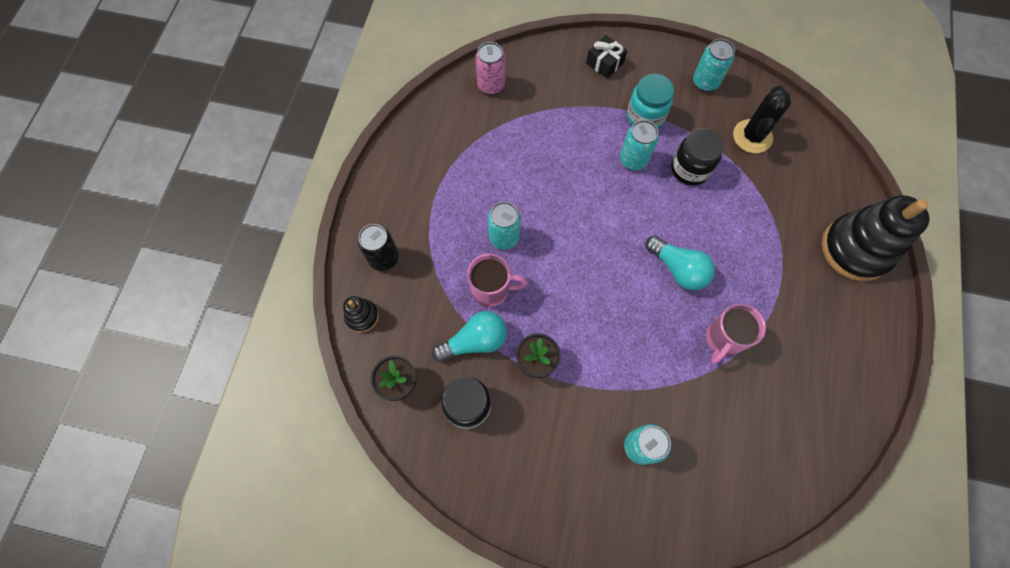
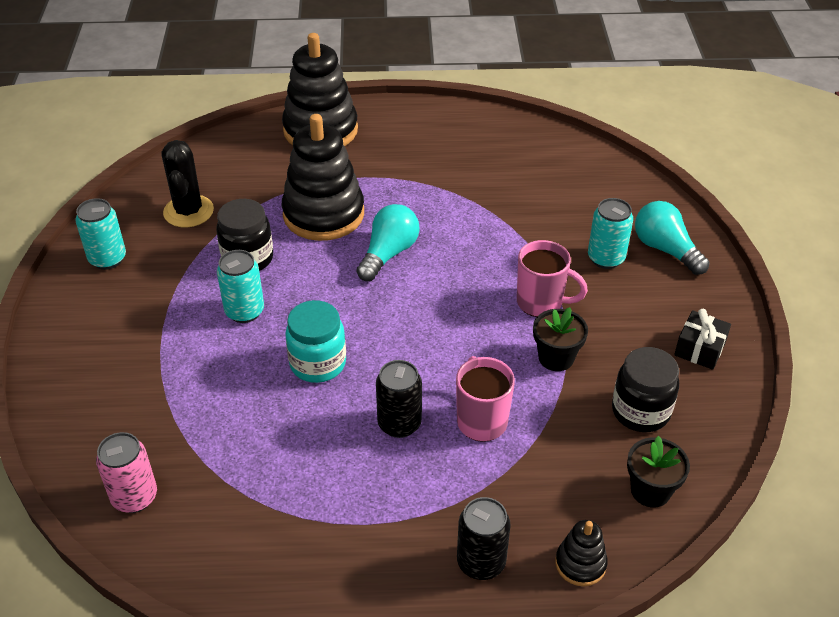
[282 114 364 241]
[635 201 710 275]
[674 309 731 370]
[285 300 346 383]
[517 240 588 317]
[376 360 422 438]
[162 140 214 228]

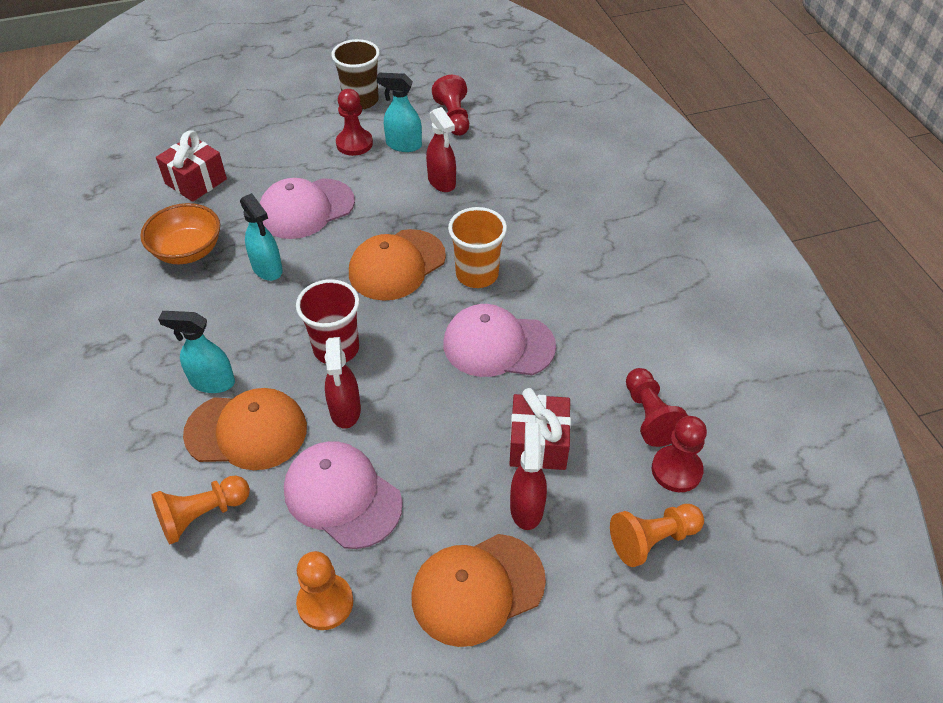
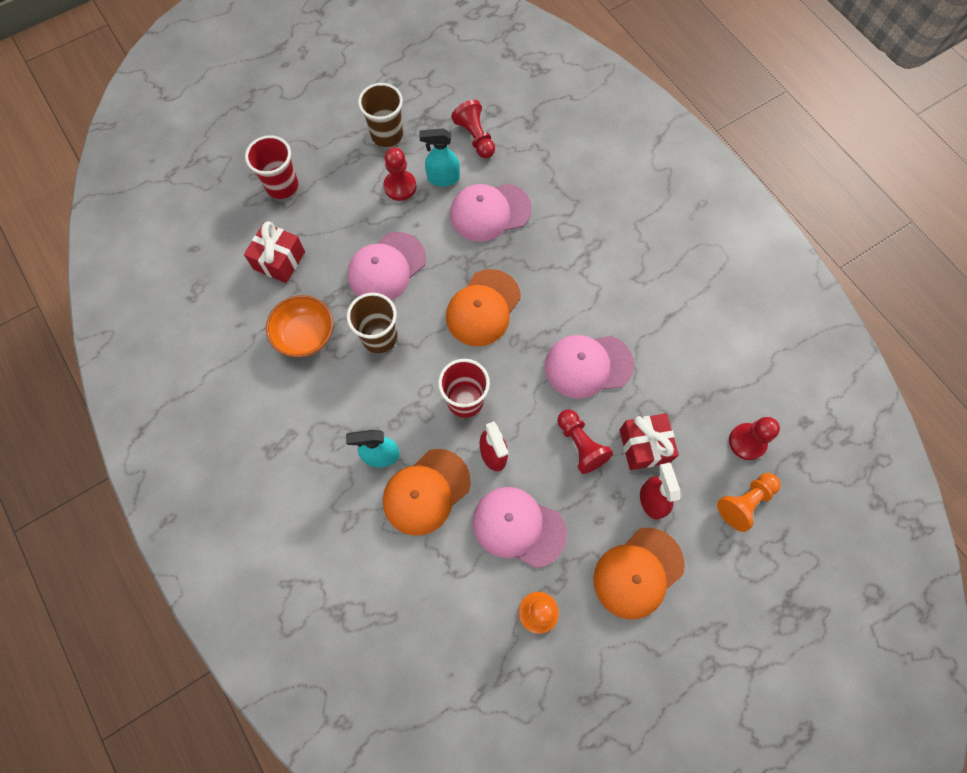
[151 476 250 544] (first image)
[448 207 507 288] (first image)
[245 135 298 199]
[558 410 613 474]
[347 293 397 353]
[450 183 532 242]
[383 449 471 536]

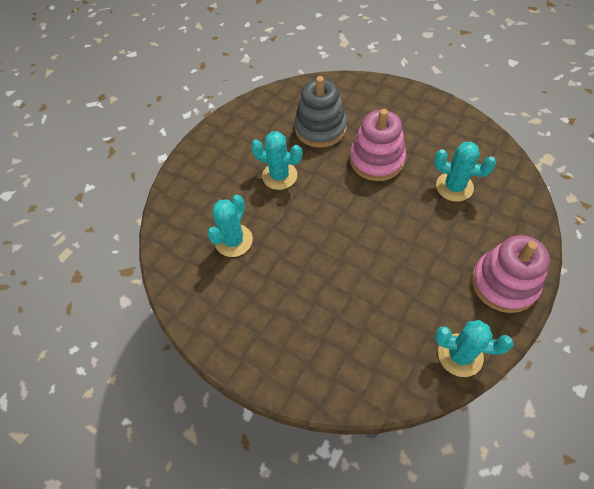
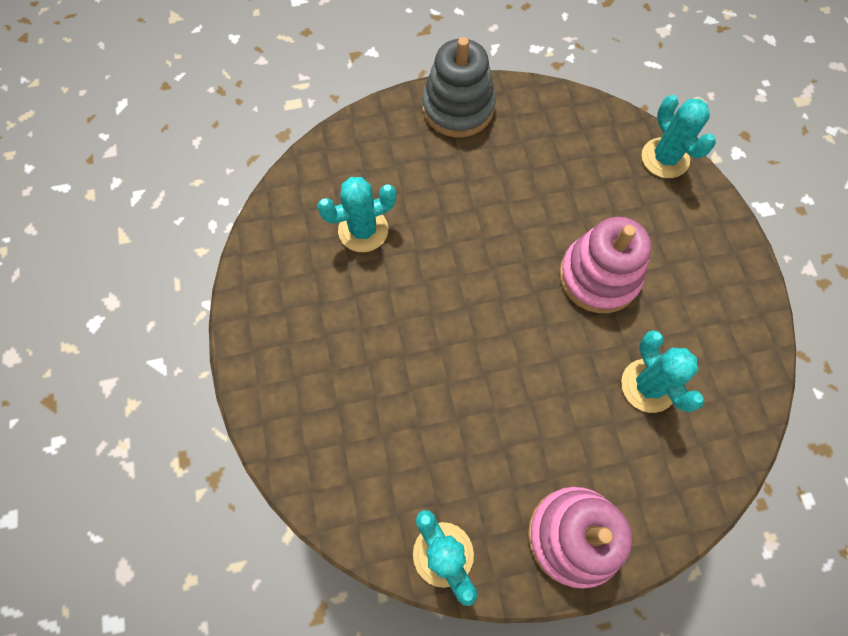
[642 95 716 178]
[422 37 496 137]

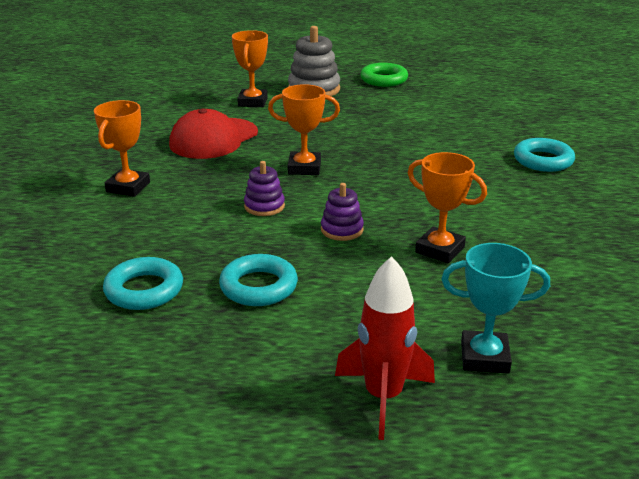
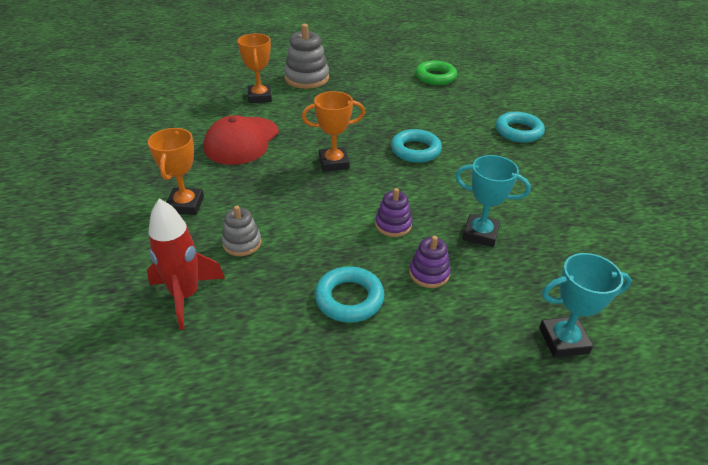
[222 206 261 256]
[391 129 442 163]
[409 236 451 288]
[147 199 225 330]
[416 61 457 85]
[455 155 531 247]

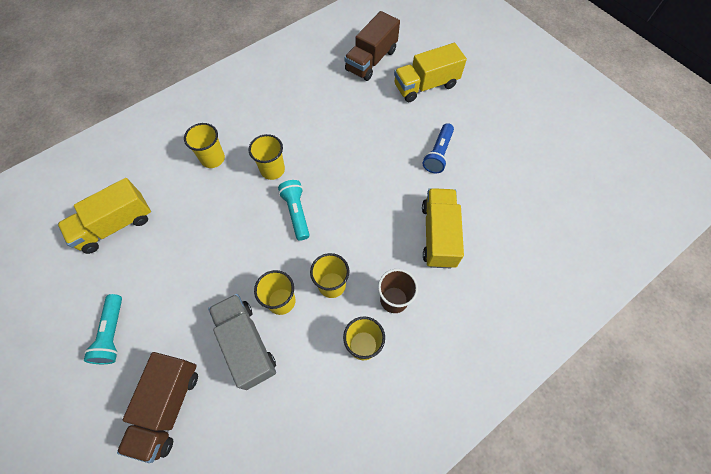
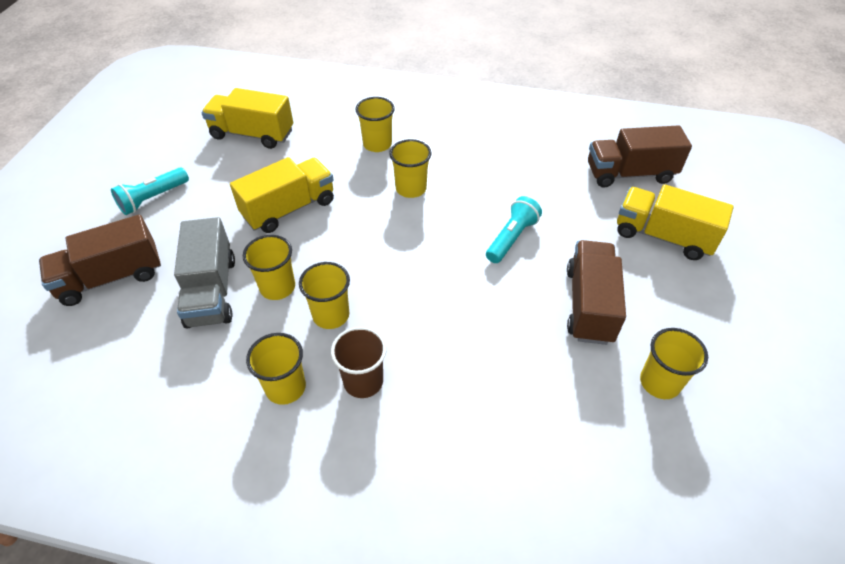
[640 328 708 399]
[486 196 542 263]
[230 157 334 233]
[567 240 626 345]
[174 217 235 328]

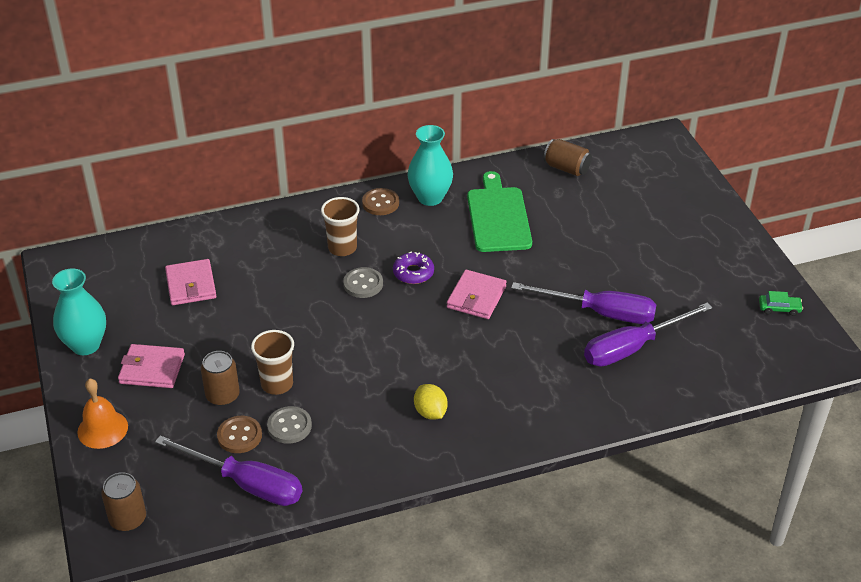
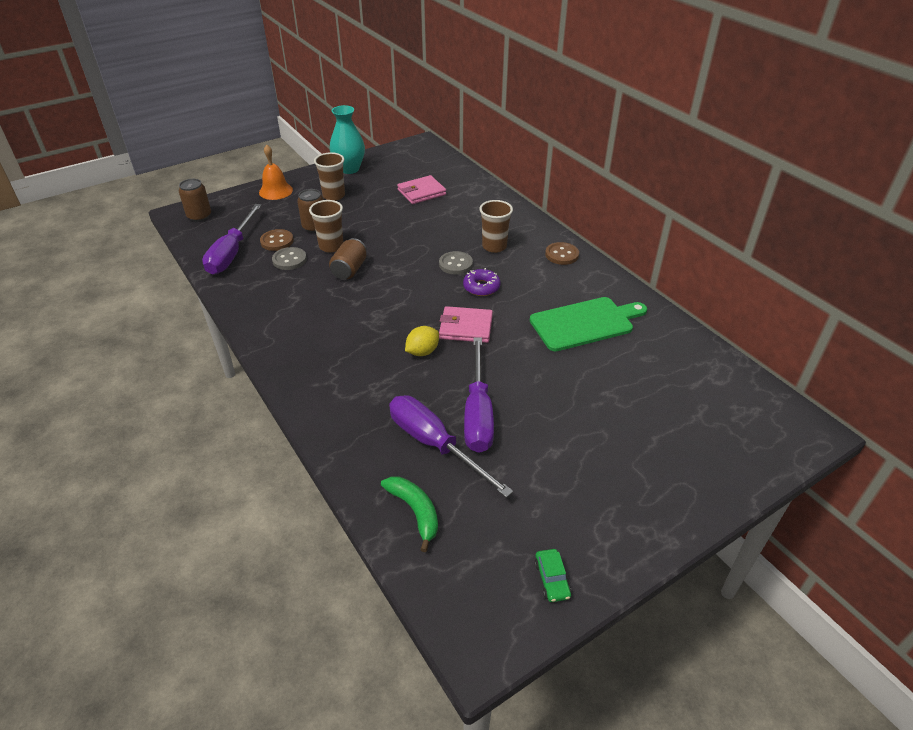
[407 125 453 206] (first image)
[381 476 438 552]
[405 326 439 356]
[329 238 367 279]
[314 152 345 201]

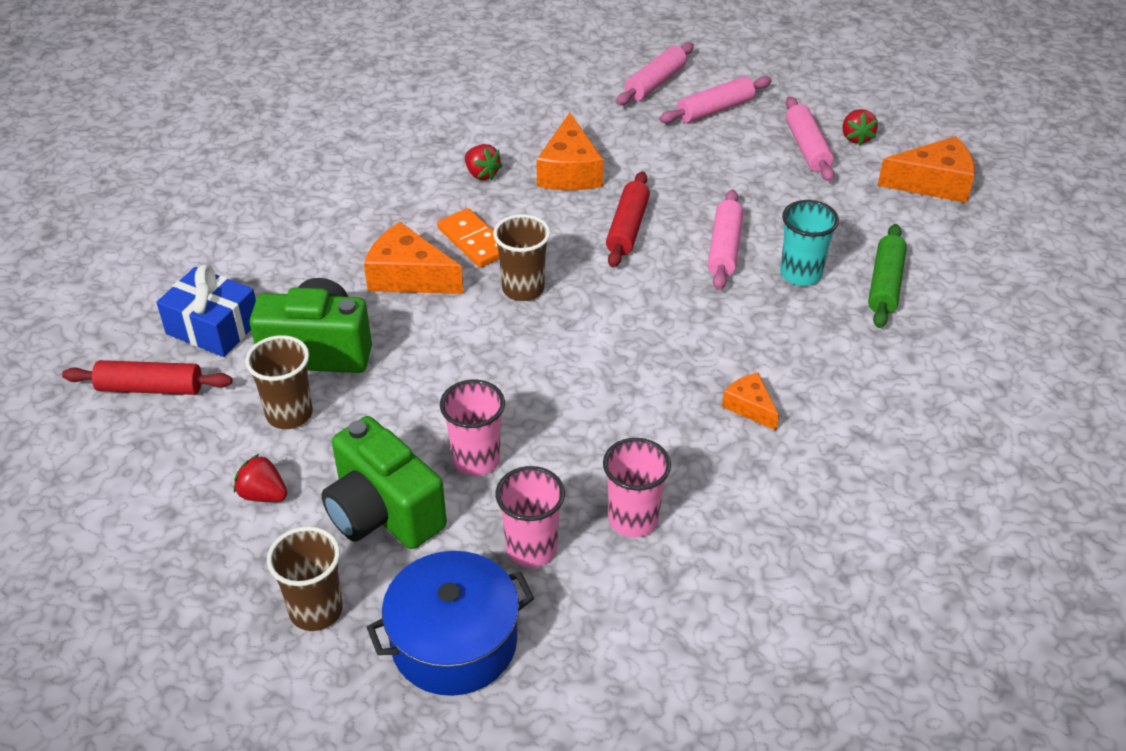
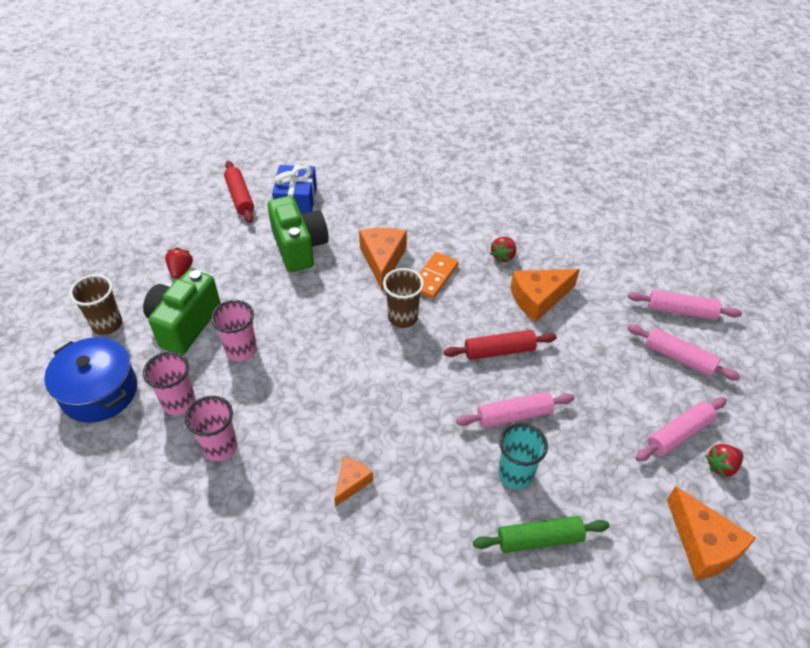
[245 335 313 429] (first image)

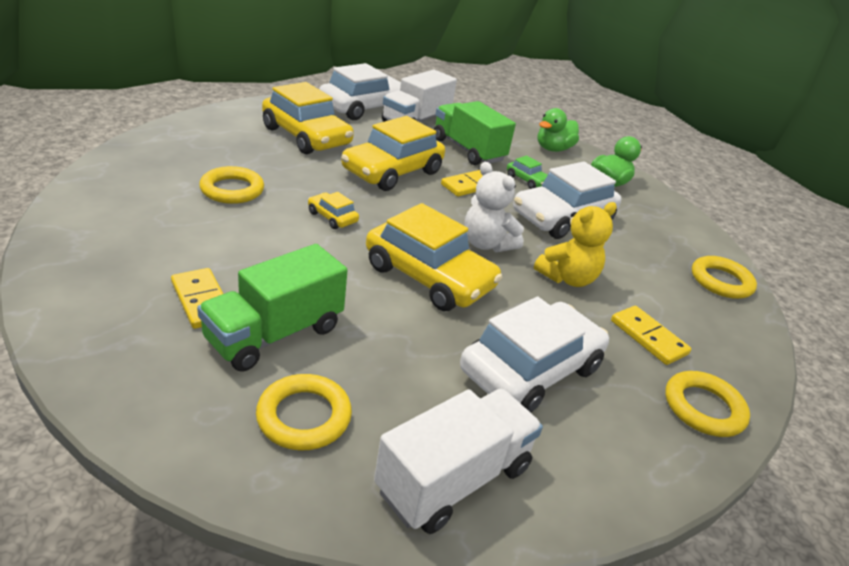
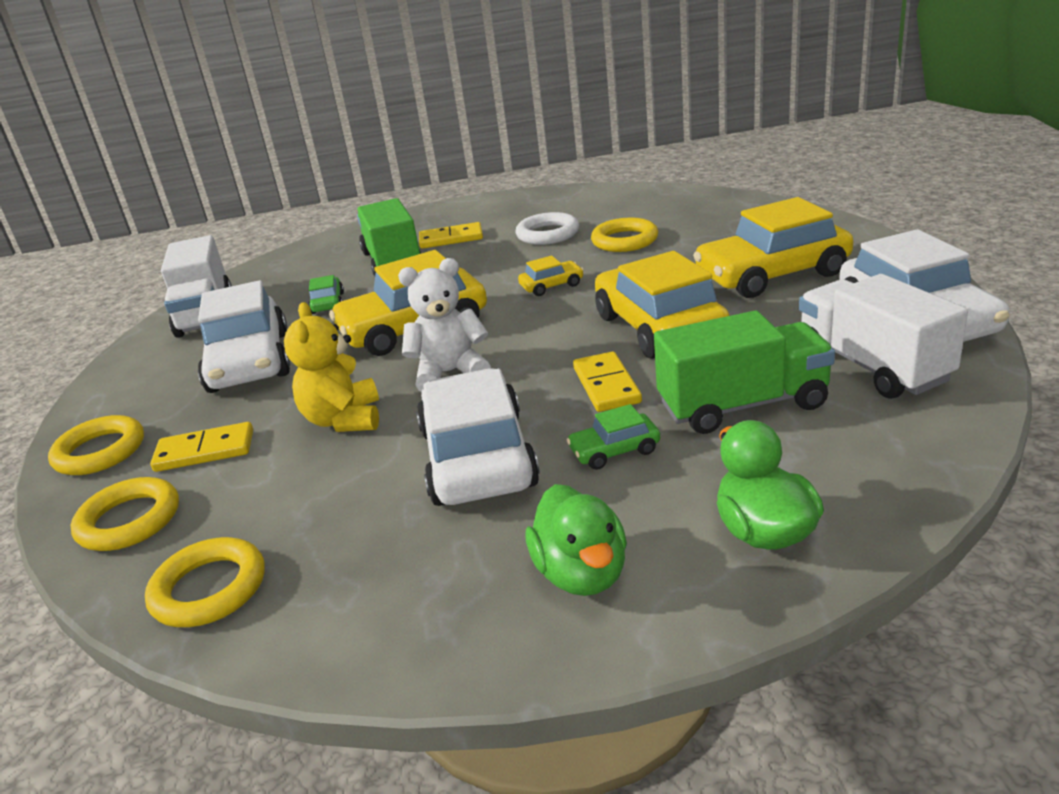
[308 275 344 314]
[516 212 579 245]
[71 477 179 551]

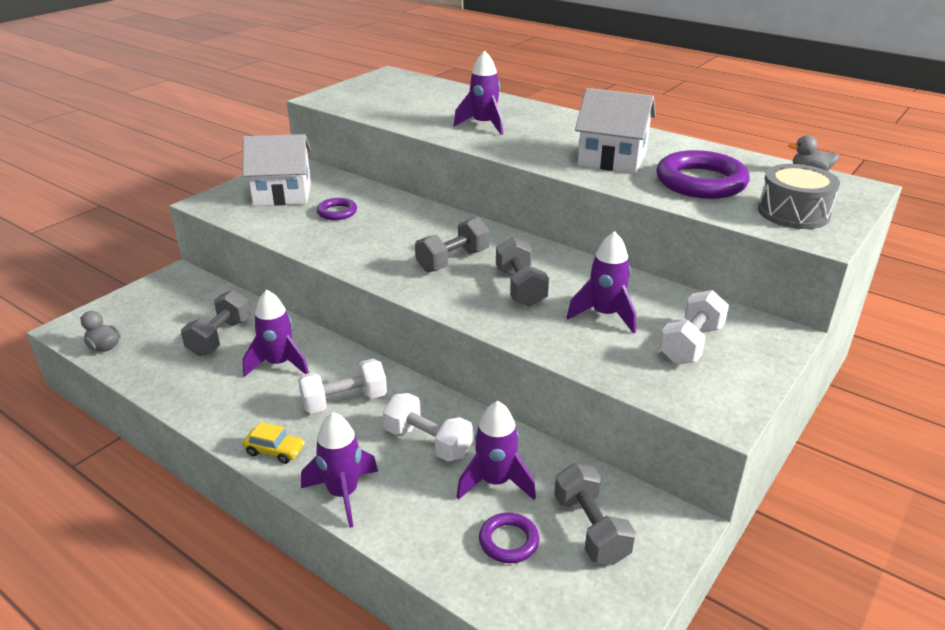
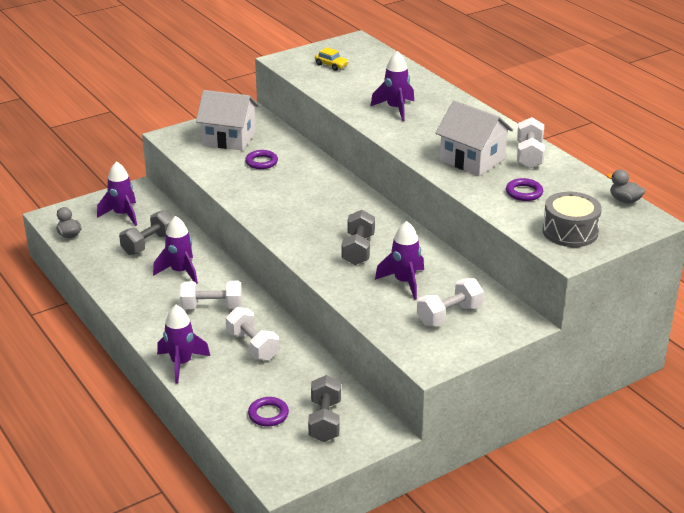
[415 217 490 272] (first image)
[517 117 545 169]
[315 47 349 71]
[97 161 137 226]
[506 178 543 201]

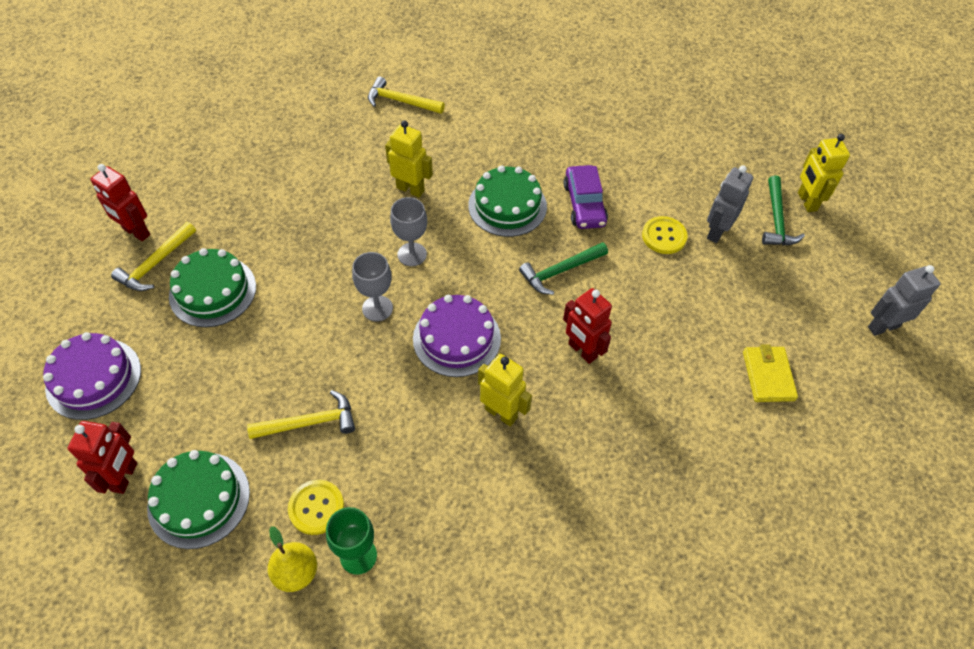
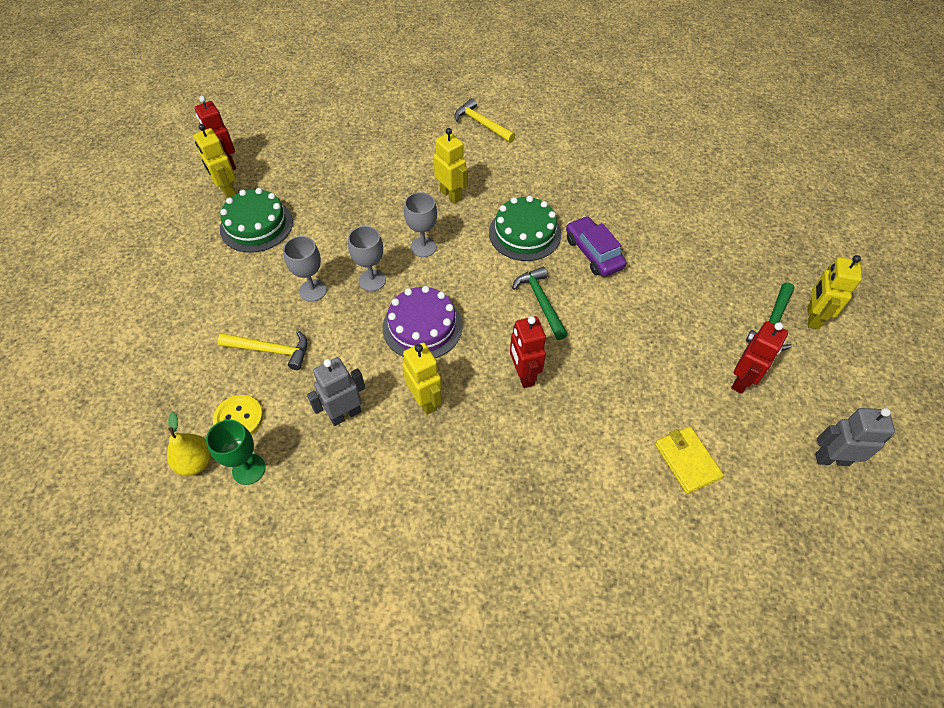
[43 332 141 420] (first image)
[147 450 250 549] (first image)
[642 216 687 254] (first image)
[283 236 327 302]
[731 321 788 394]
[307 357 365 426]
[194 124 236 198]
[512 267 568 340]
[566 216 626 277]
[655 427 724 494]

